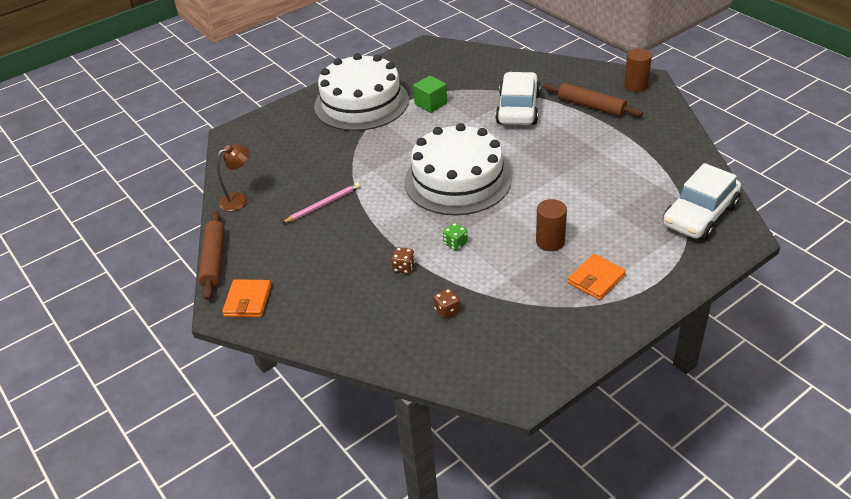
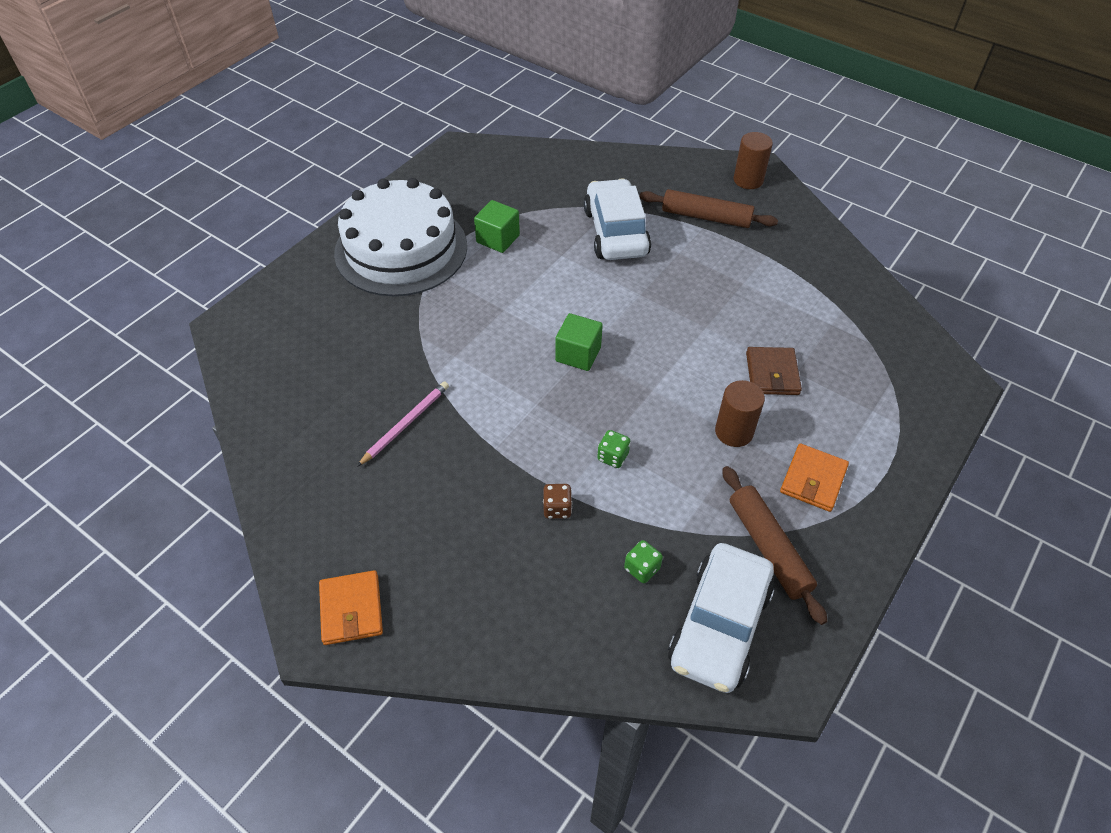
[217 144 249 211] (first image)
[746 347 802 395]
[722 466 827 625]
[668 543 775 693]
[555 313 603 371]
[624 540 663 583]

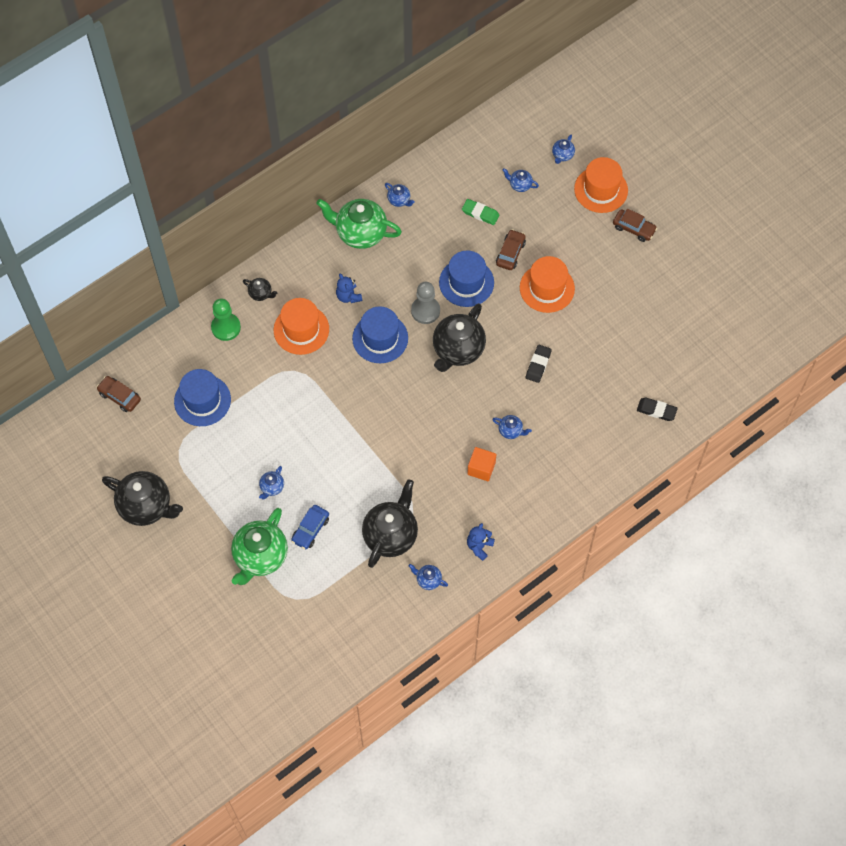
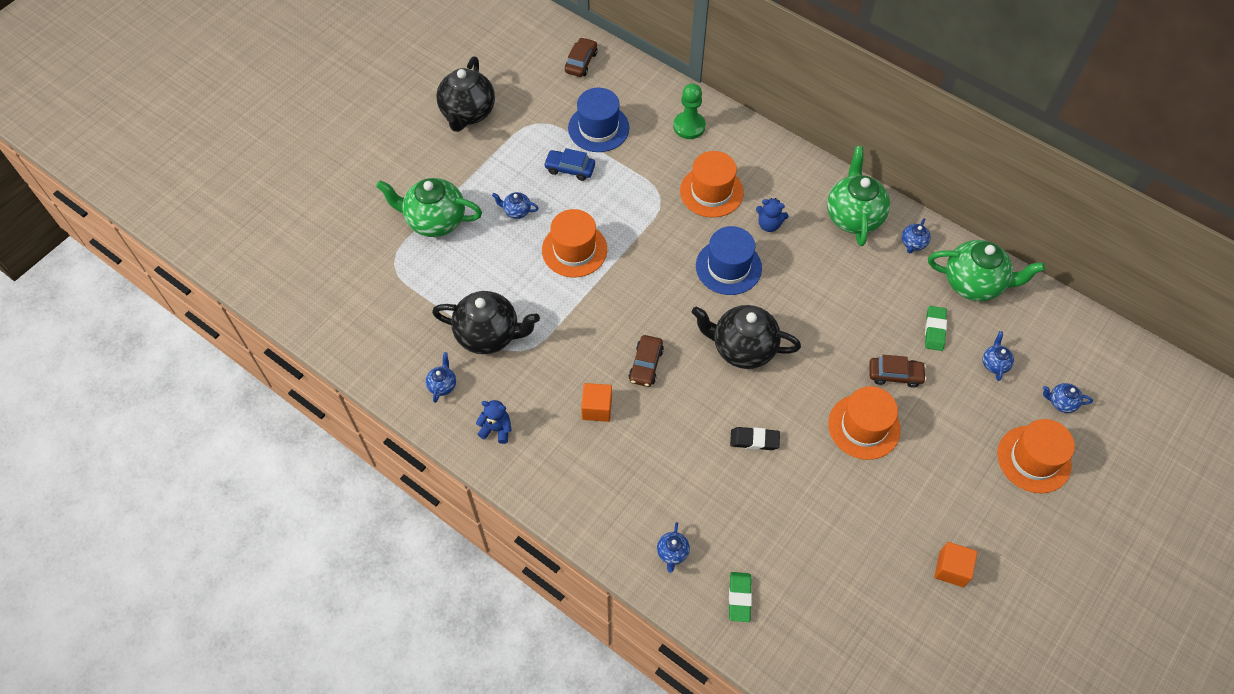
[243 278 277 301] (first image)
[411 282 440 324] (first image)
[439 250 494 307] (first image)
[542 209 607 277]
[928 240 1045 301]
[934 542 977 587]
[544 148 595 181]
[657 522 690 573]
[629 335 664 387]
[729 572 752 622]
[756 198 789 232]

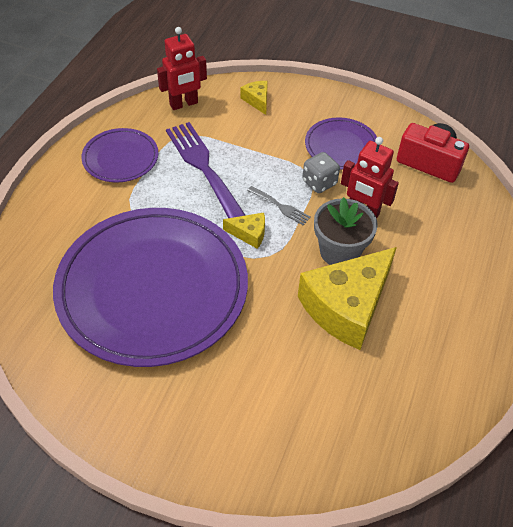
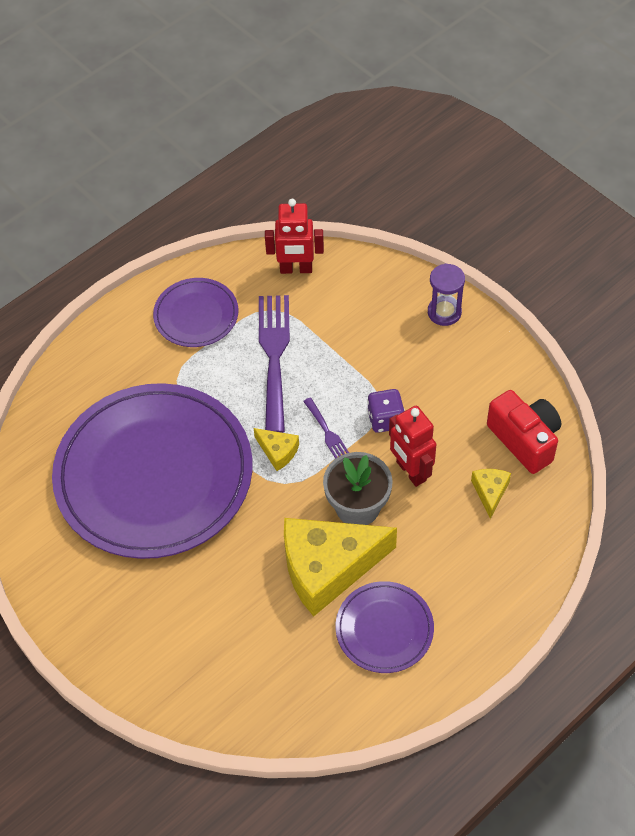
[428 263 465 326]
[471 469 511 519]
[335 581 434 673]
[303 397 349 459]
[367 389 405 433]

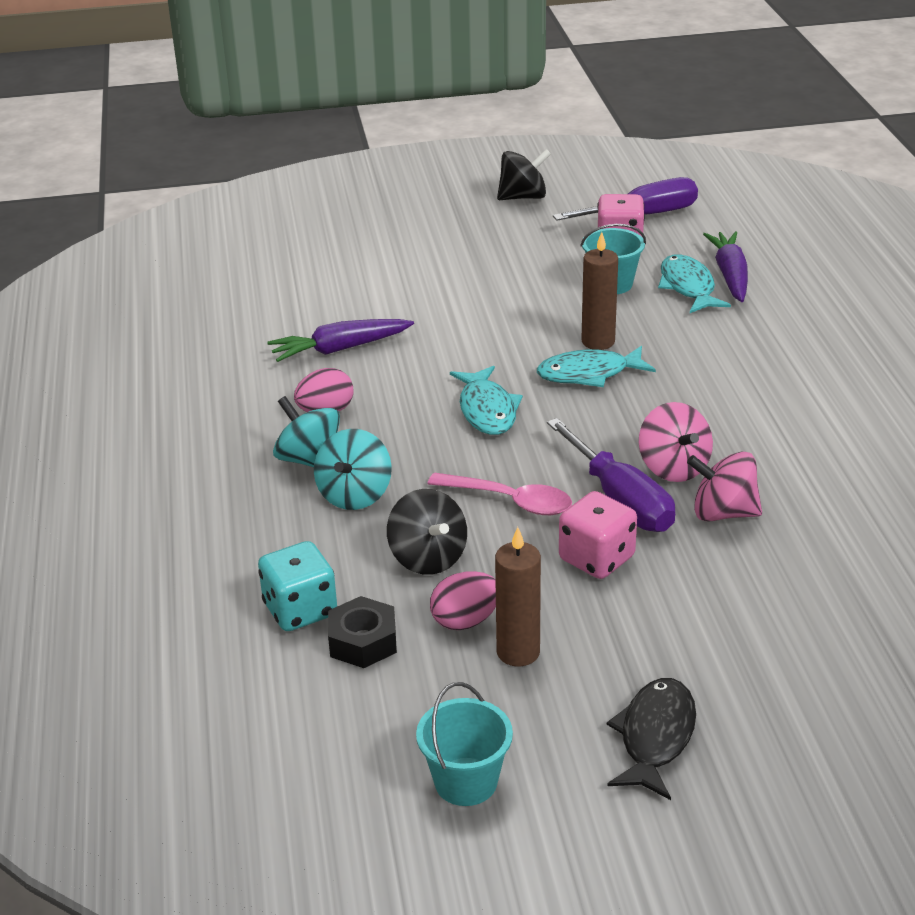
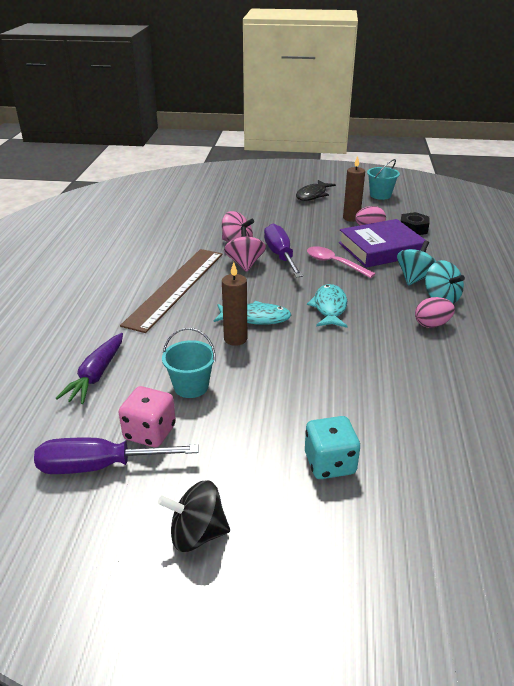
[267 319 414 362] (first image)
[559 491 637 579] (first image)
[658 255 731 313] (first image)
[120 249 222 333]
[305 416 360 479]
[339 219 426 268]

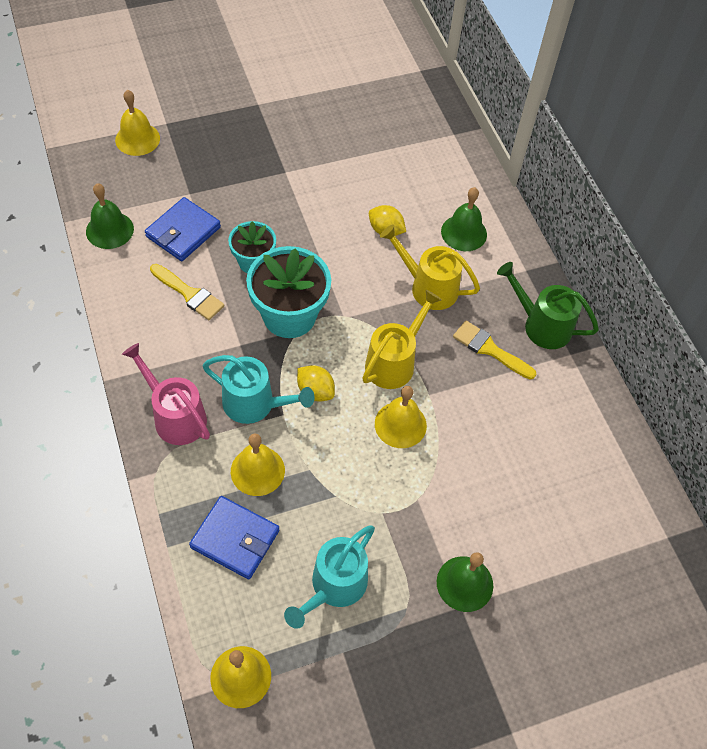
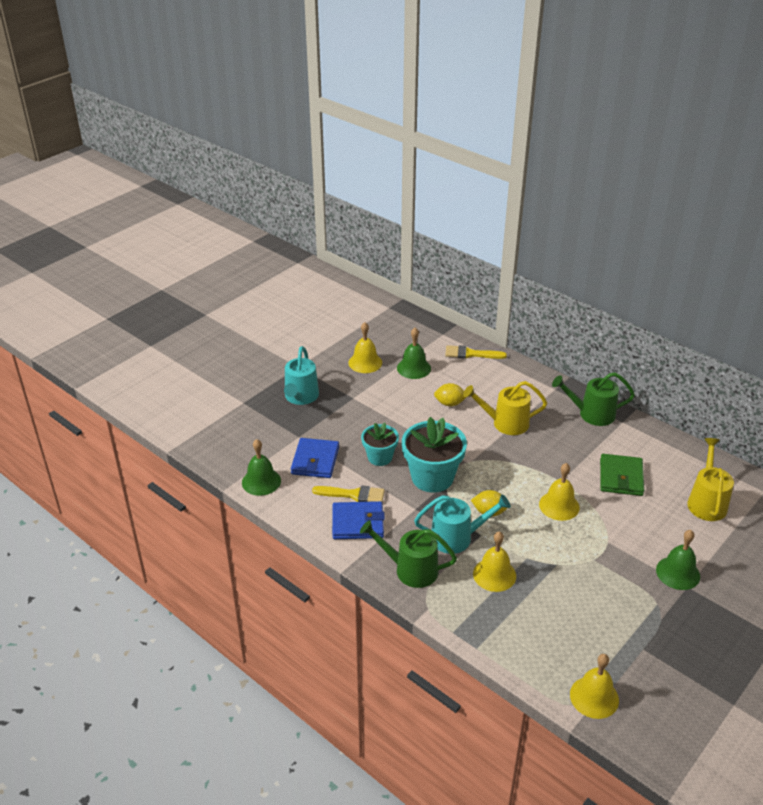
[600 454 644 496]
[348 322 382 373]
[332 501 385 539]
[284 346 319 405]
[687 438 734 521]
[397 328 431 379]
[445 345 507 359]
[360 520 457 588]

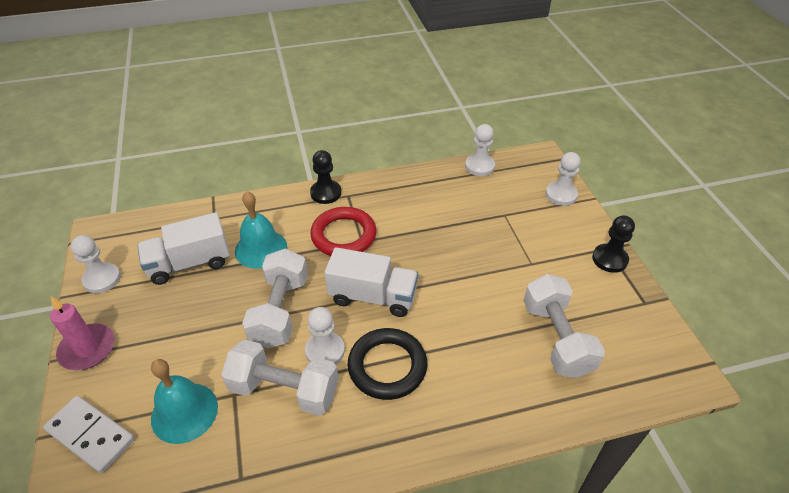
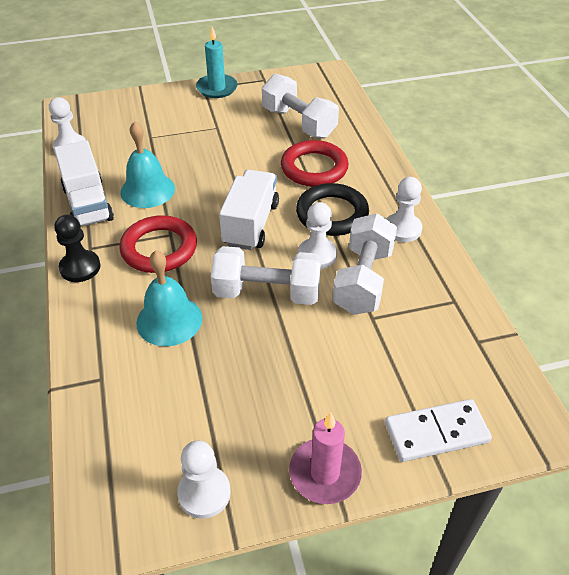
[281 140 349 187]
[54 140 114 228]
[120 121 175 208]
[386 177 423 242]
[196 27 238 98]
[385 399 492 462]
[262 74 339 138]

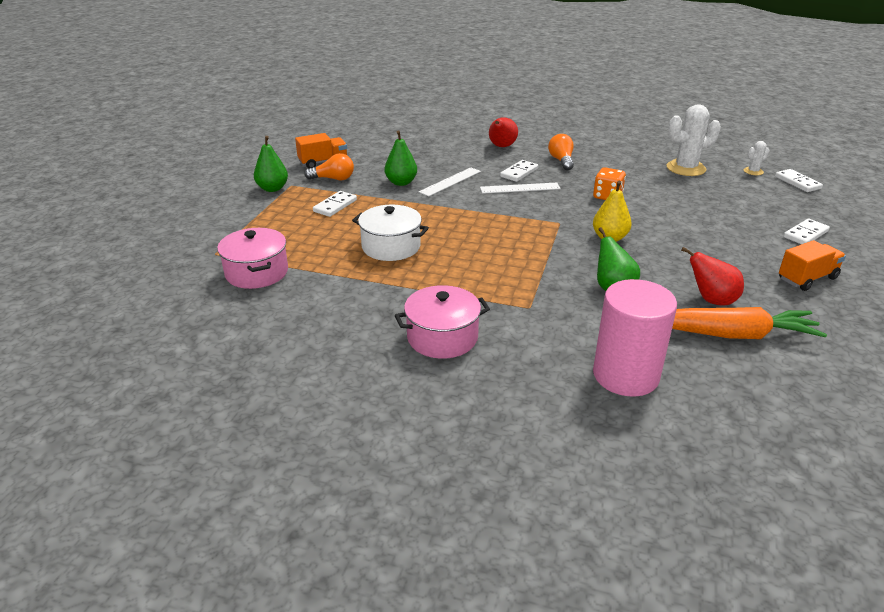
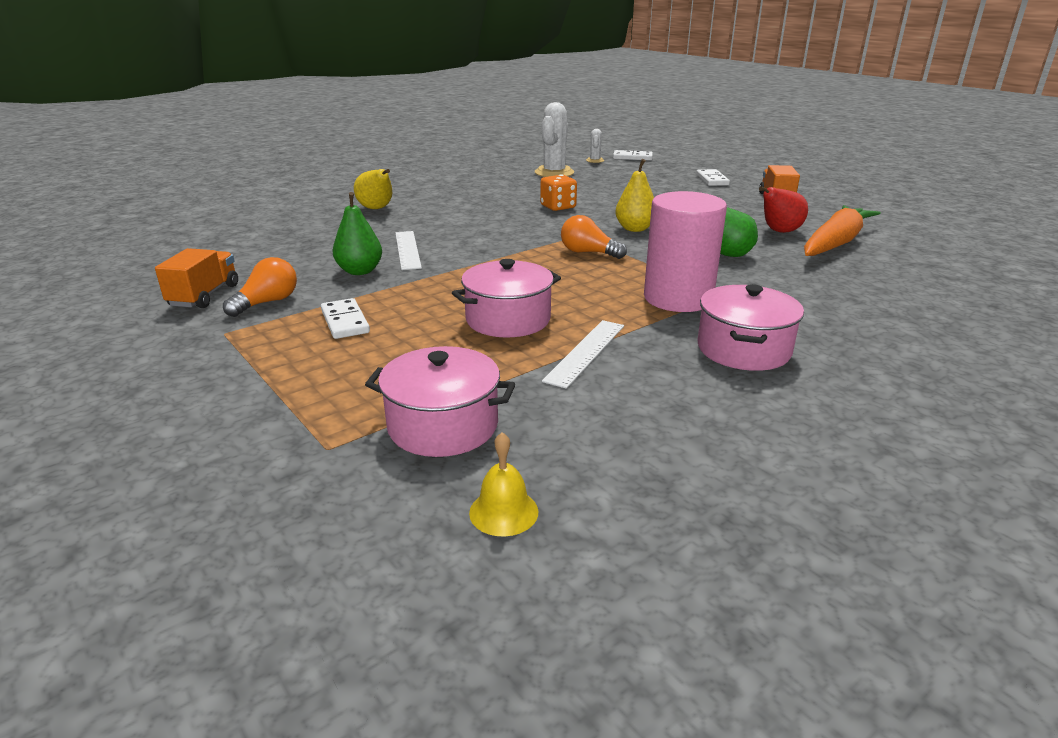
[254 136 288 192] (first image)
[500 160 538 182] (first image)
[469 432 538 536]
[542 320 624 389]
[561 215 627 259]
[644 191 727 312]
[452 259 561 338]
[354 169 392 209]

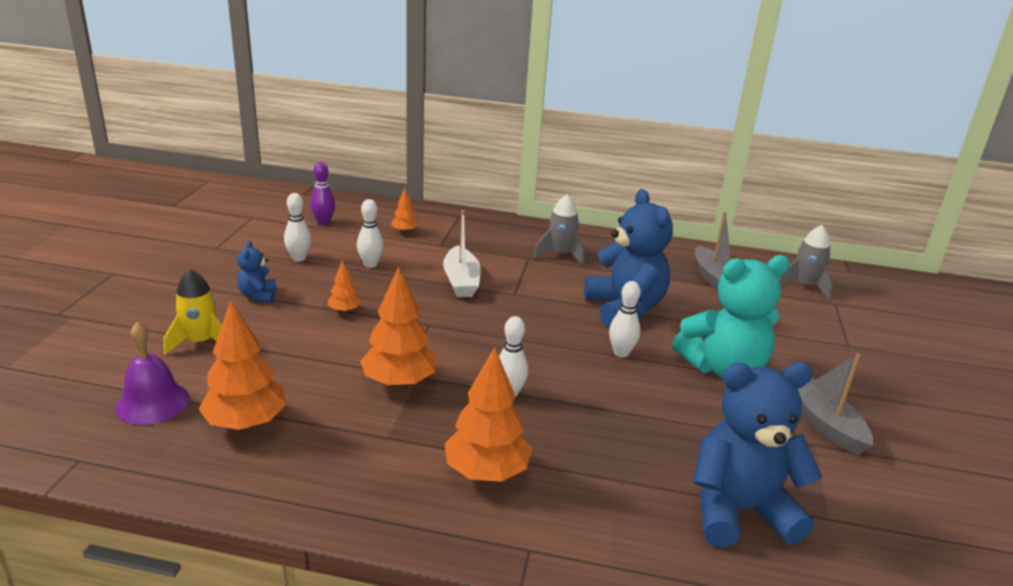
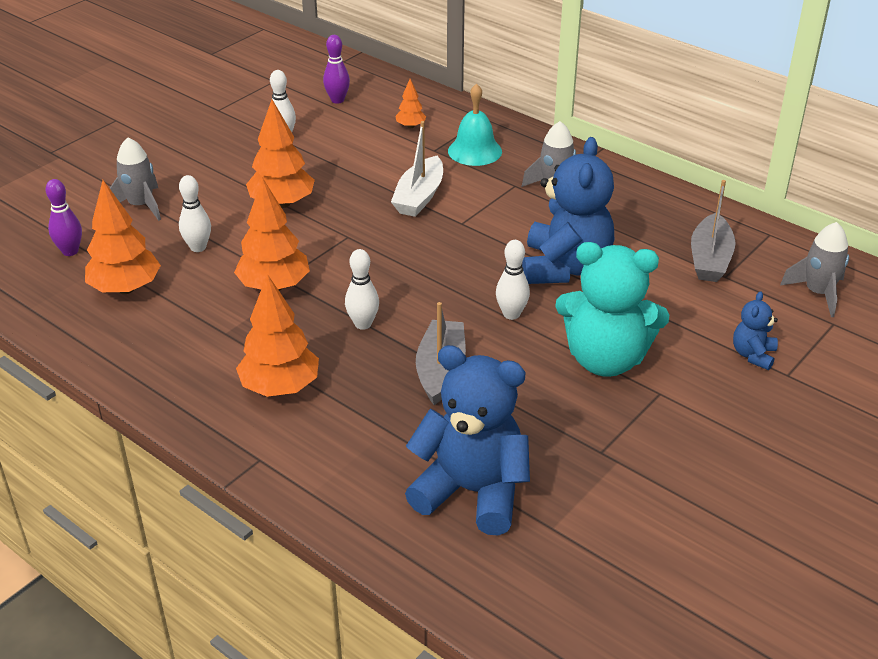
[448 83 502 166]
[733 291 778 370]
[179 175 211 252]
[416 302 466 405]
[45 179 82 256]
[110 137 161 221]
[246 100 315 208]

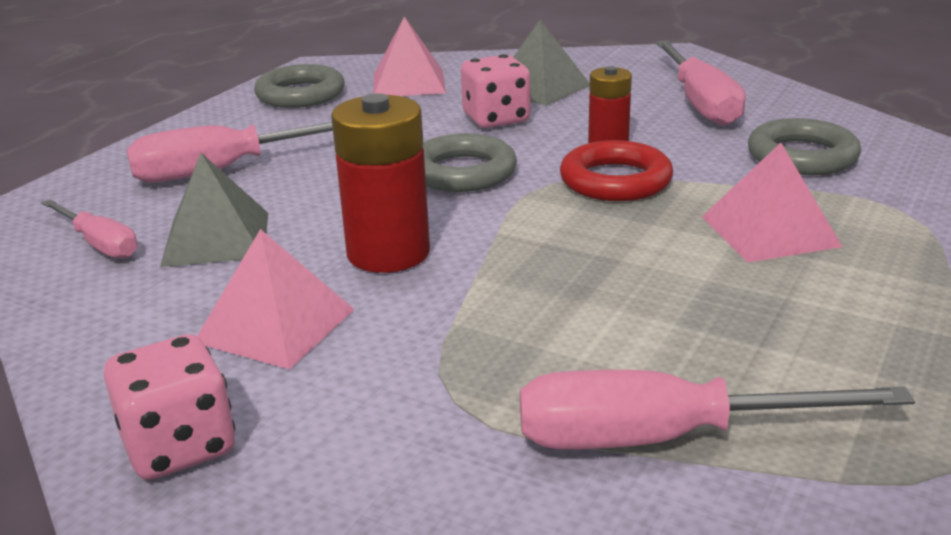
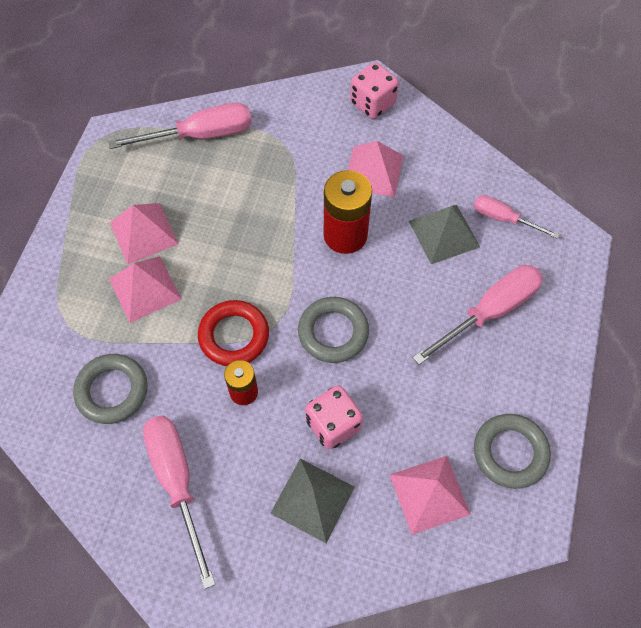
[110 203 179 264]

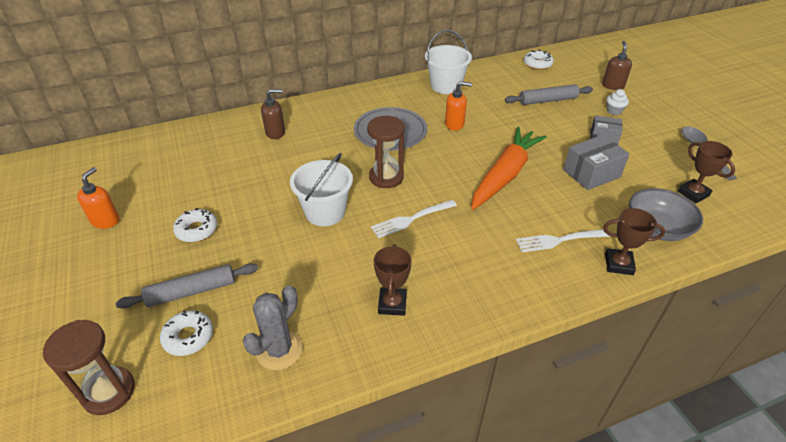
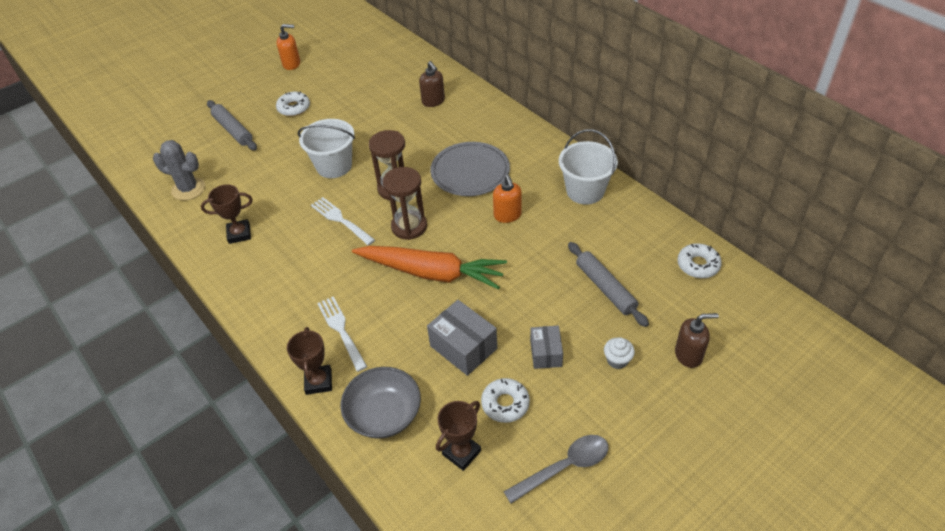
[383 167 427 240]
[481 378 530 423]

